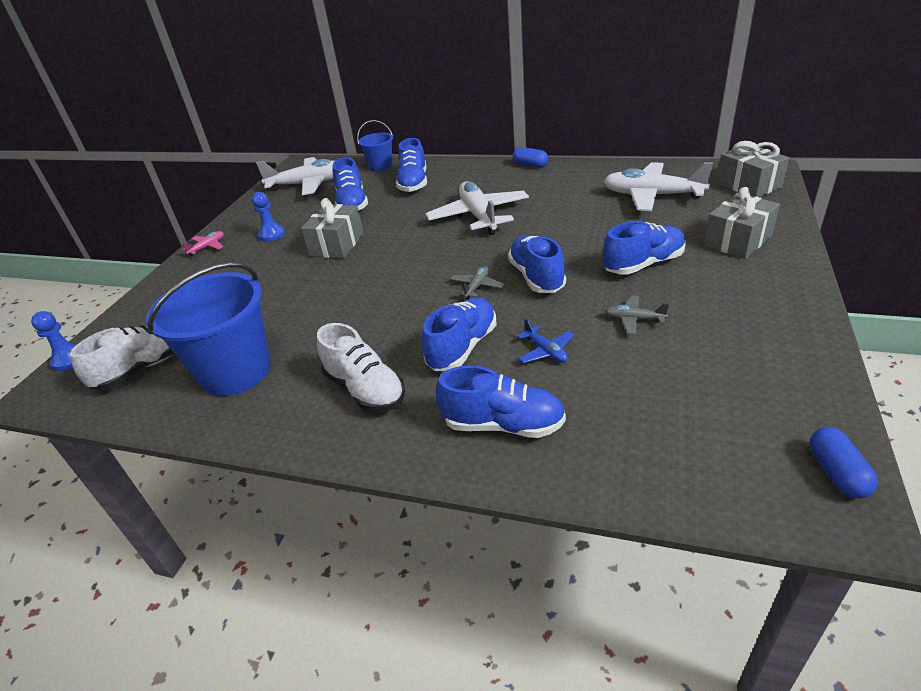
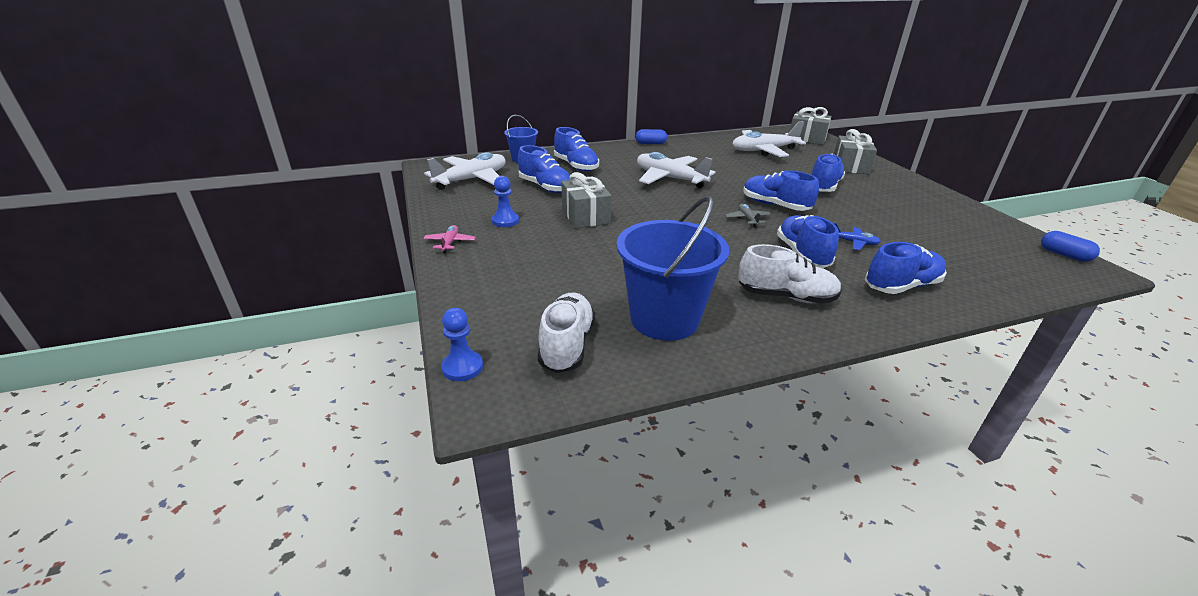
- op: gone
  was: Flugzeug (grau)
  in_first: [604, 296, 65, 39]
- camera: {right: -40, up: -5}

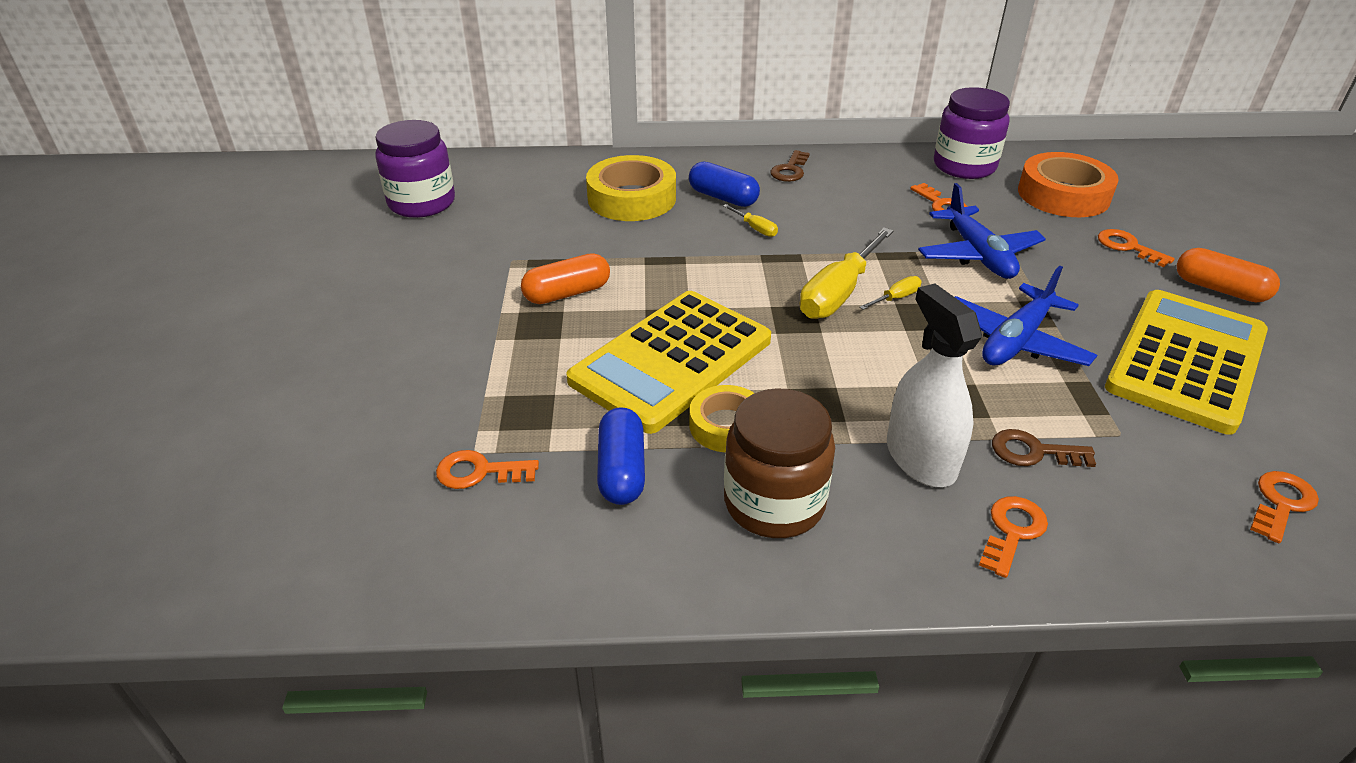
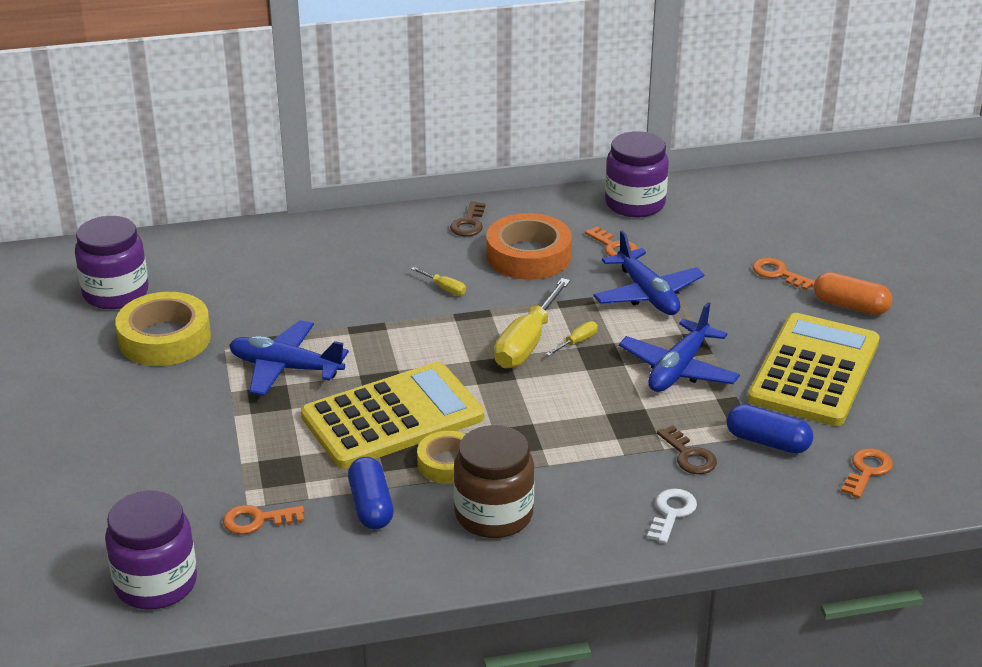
- op: swapped
  was: Kapsel (orange)
  now: Flugzeug (blau)
  in_first: [521, 253, 89, 51]
  in_second: [229, 320, 120, 76]
- op: rotated
  was: Taschenrechner (gelb)
  in_first: [566, 291, 205, 143]
  in_second: [301, 362, 183, 107]
  clockwise: -150
- op: shifted
  was: Klebeband (gelb)
  in_first: [586, 155, 90, 66]
  in_second: [115, 292, 96, 74]
- op: shifted
  was: Kapsel (blau)
  in_first: [689, 162, 71, 45]
  in_second: [726, 404, 87, 50]
- op: gone
  was: Sprühflasche (weiß)
  in_first: [887, 284, 95, 203]
- op: repainted
  was: Schlüssel (orange)
  now: Schlüssel (weiß)
  in_first: [979, 496, 69, 82]
  in_second: [647, 489, 50, 54]
- op: rotated
  was: Schlüssel (braun)
  in_first: [992, 429, 104, 38]
  in_second: [657, 425, 60, 49]
  clockwise: -120
- op: shifted
  was: Klebeband (orange)
  in_first: [1018, 152, 101, 65]
  in_second: [486, 213, 86, 67]
- op: new
  now: Einmachglas (lila)
  in_second: [105, 490, 92, 120]
- camera: {right: -10, up: -5}

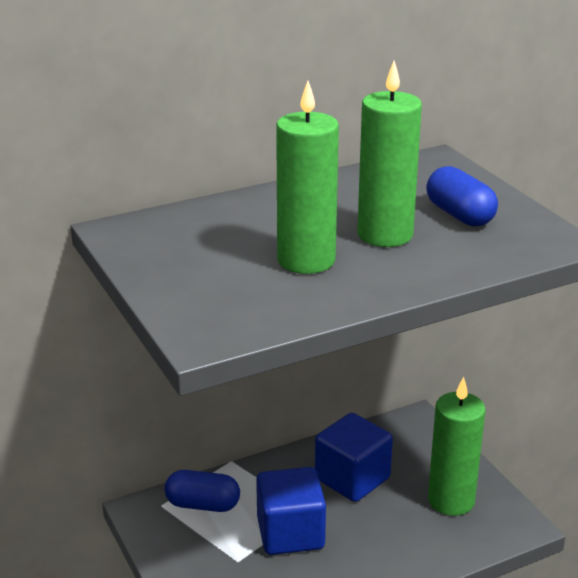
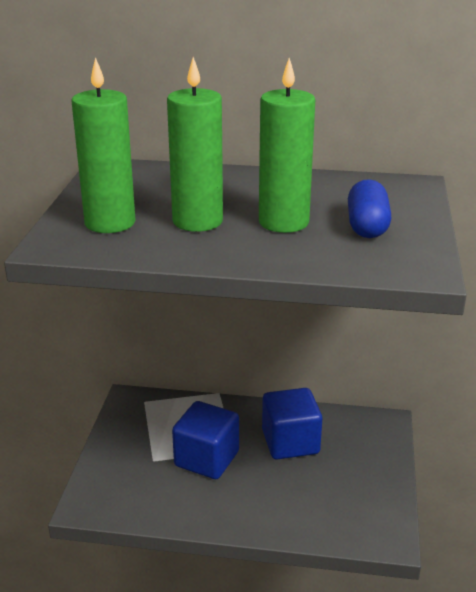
- op: gone
  was: Kapsel (blau)
  in_first: [164, 470, 76, 42]
- op: shifted
  was: Kerze (grün)
  in_first: [428, 377, 58, 139]
  in_second: [71, 57, 65, 176]
- camera: {right: 35, up: 0}

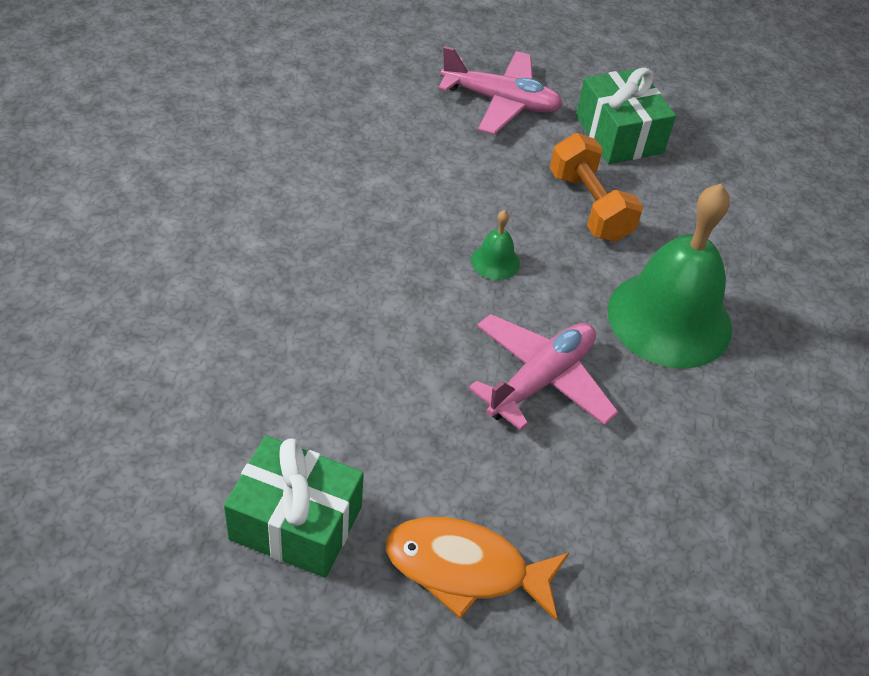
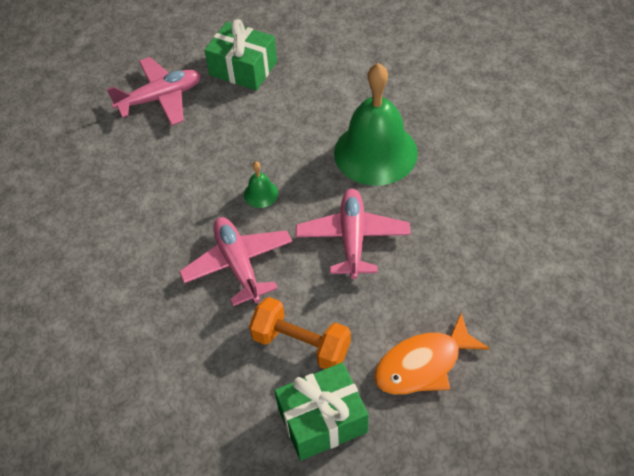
- op: shifted
  was: Hantel (orange)
  in_first: [550, 133, 93, 109]
  in_second: [249, 297, 102, 72]
- op: new
  now: Flugzeug (rosa)
  in_second: [179, 217, 113, 89]
- camera: {right: -35, up: 5}

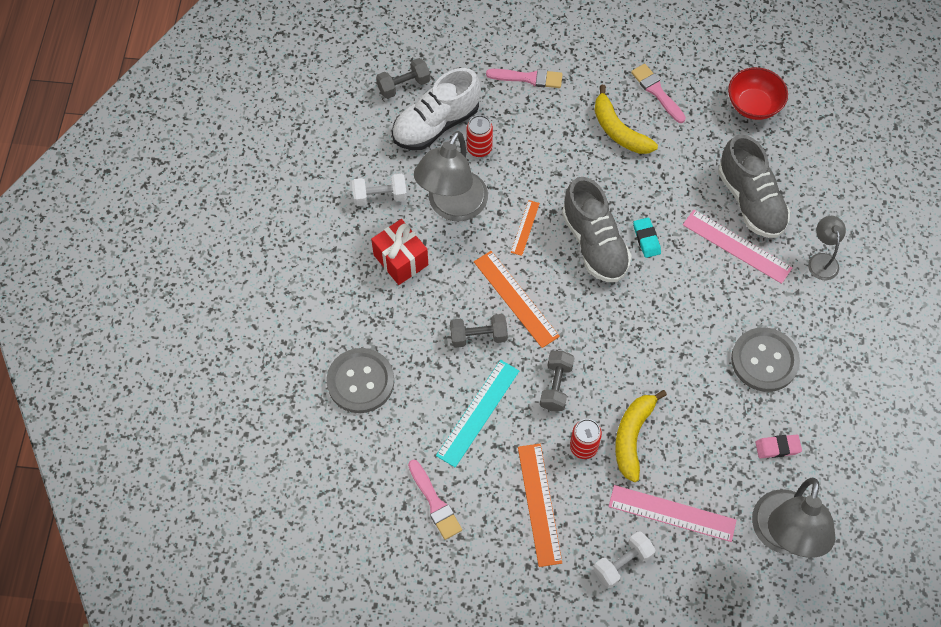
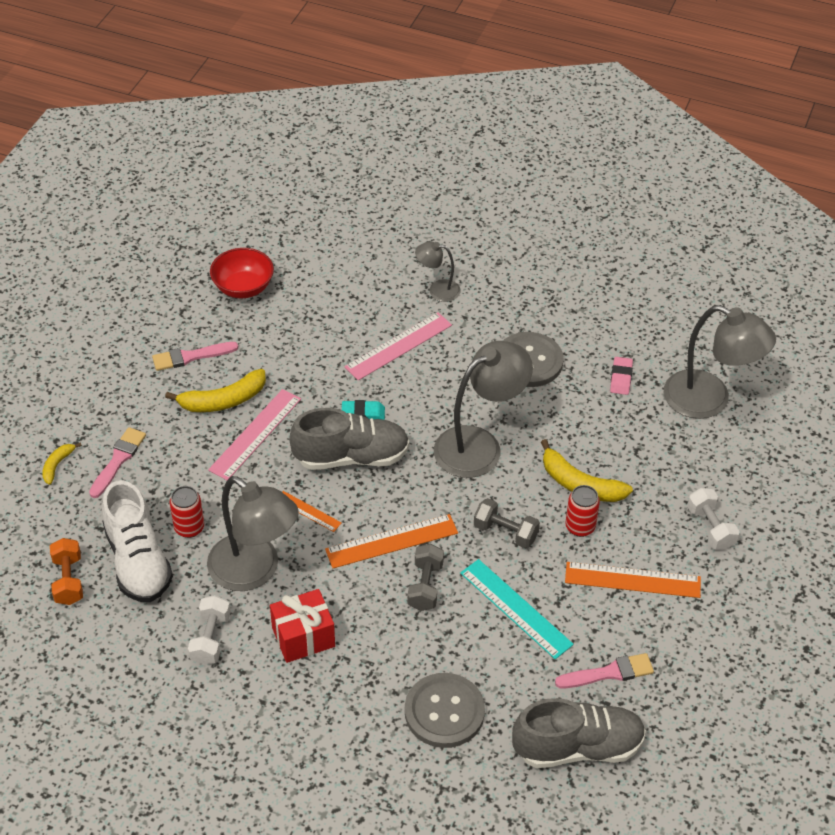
- op: repainted
  was: Hantel (grau)
  now: Hantel (orange)
  in_first: [376, 58, 54, 41]
  in_second: [50, 538, 33, 67]
- op: shifted
  was: Lineal (rosa)
  in_first: [608, 485, 129, 57]
  in_second: [208, 389, 93, 91]
- op: shifted
  was: Schuh (grau)
  in_first: [718, 134, 72, 104]
  in_second: [512, 698, 134, 70]
- op: new
  now: Banane (gelb)
  in_second: [42, 442, 40, 43]
- op: new
  now: Lampe (grau)
  in_second: [434, 341, 99, 137]
- camera: {right: -75, up: -15}

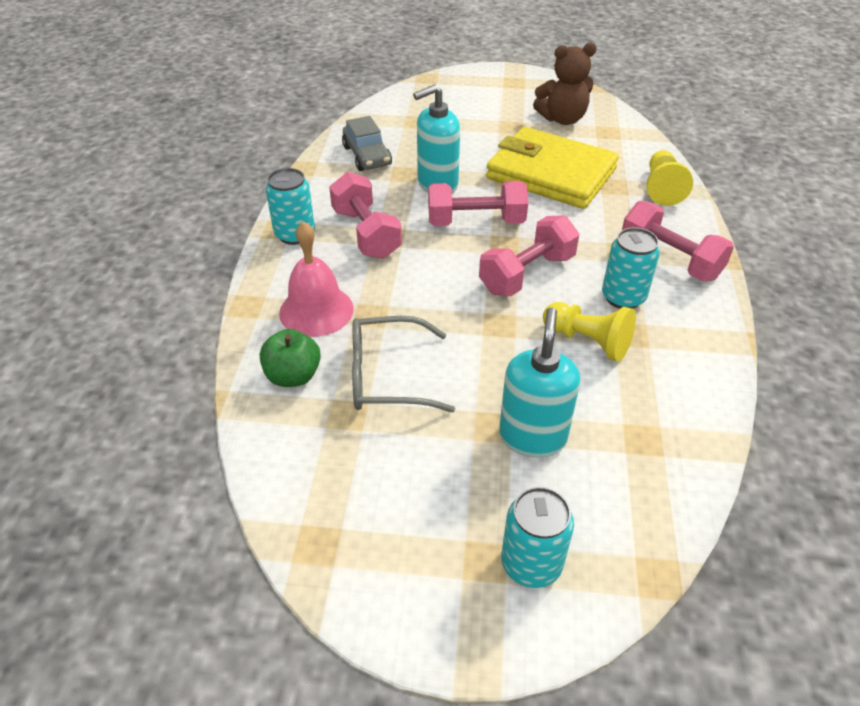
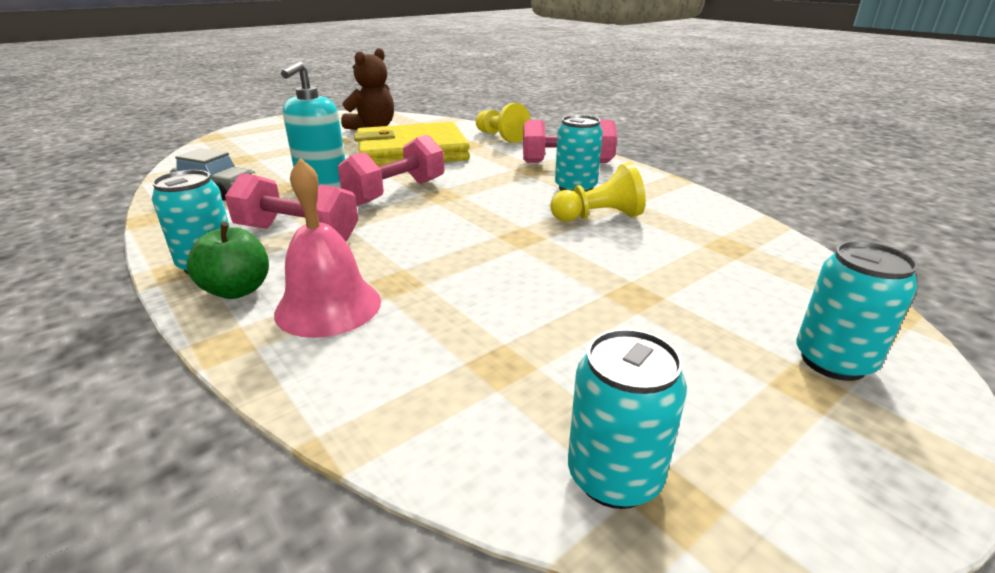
- op: shifted
  was: Apfel (grün)
  in_first: [260, 329, 61, 58]
  in_second: [186, 222, 83, 77]
- op: gone
  was: Brille (grau)
  in_first: [352, 316, 103, 96]
- op: gone
  was: Hantel (rosa)
  in_first: [479, 215, 100, 81]
- op: gone
  was: Seifenspender (türkis)
  in_first: [499, 307, 81, 151]
- op: new
  now: Dose (türkis)
  in_second: [568, 329, 119, 180]
- camera: {right: -45, up: -15}

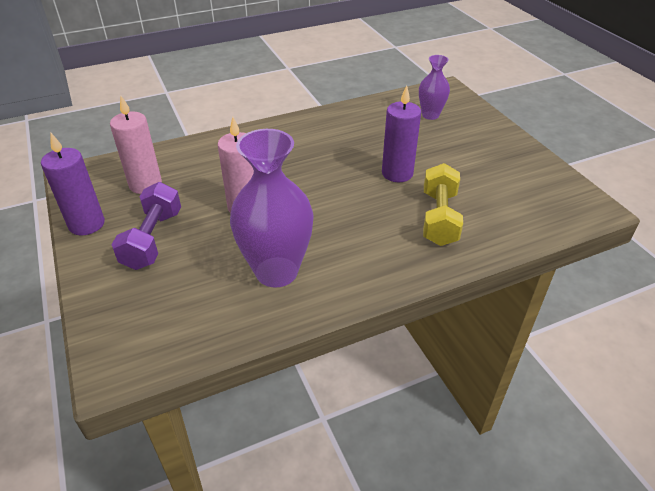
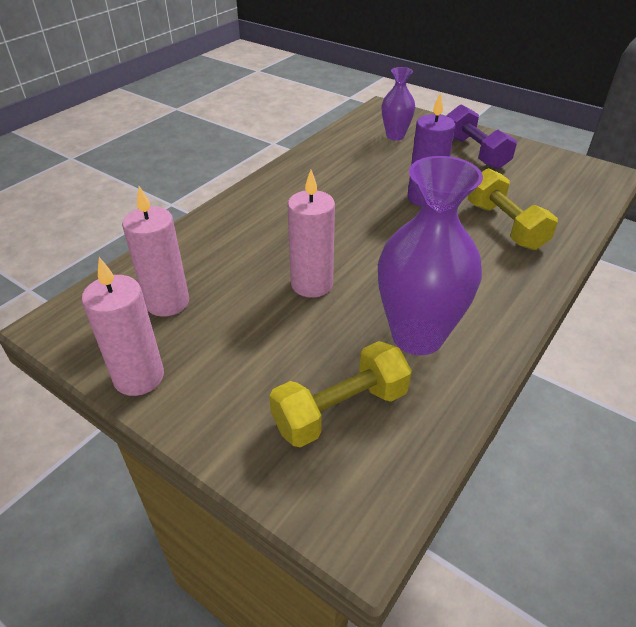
- op: repainted
  was: Kerze (lila)
  now: Kerze (rosa)
  in_first: [41, 133, 64, 102]
  in_second: [82, 257, 82, 139]
- op: shifted
  was: Hantel (lila)
  in_first: [111, 182, 70, 88]
  in_second: [447, 104, 70, 65]
- op: new
  now: Hantel (gelb)
  in_second: [269, 341, 143, 107]
- camera: {right: -30, up: 0}

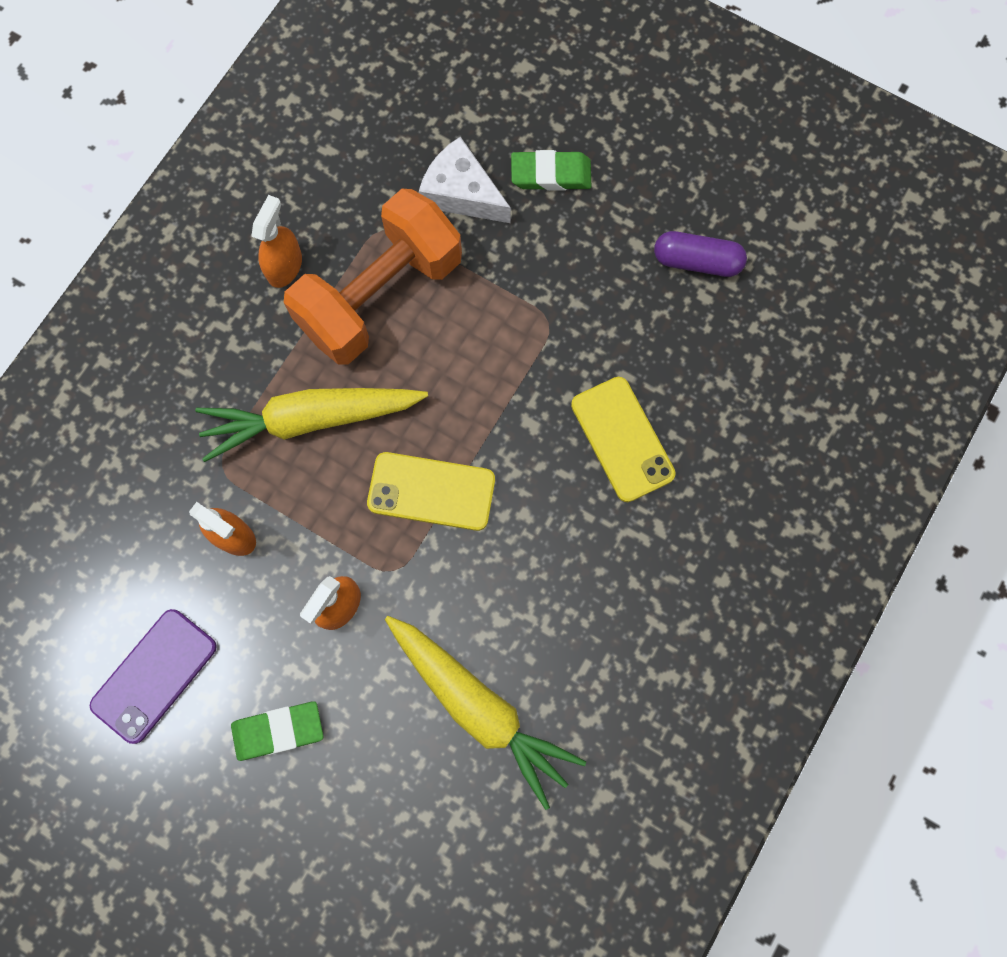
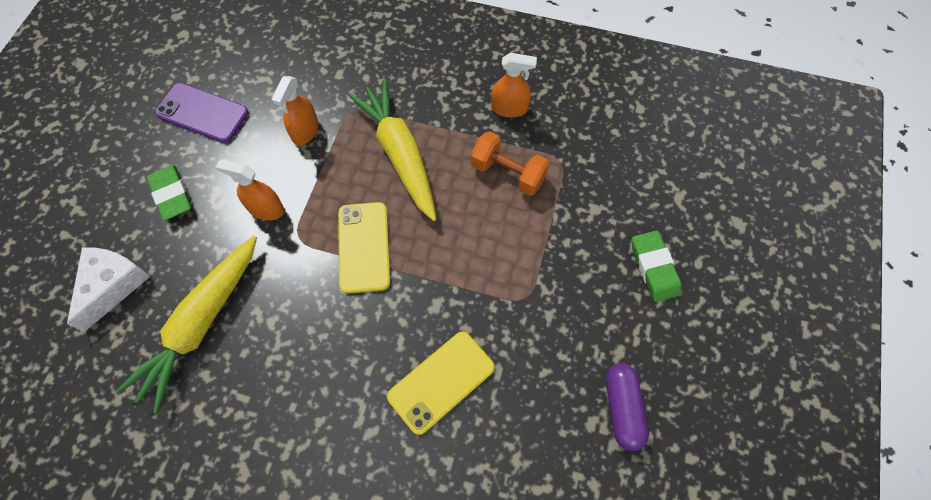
- op: scaled
  was: Hantel (orange)
  in_first: [283, 189, 179, 176]
  in_second: [471, 131, 78, 65]
  ratio: 0.55
- op: shifted
  was: Käse (weiß)
  in_first: [419, 137, 92, 86]
  in_second: [67, 247, 84, 85]
- camera: {right: 75, up: -10}

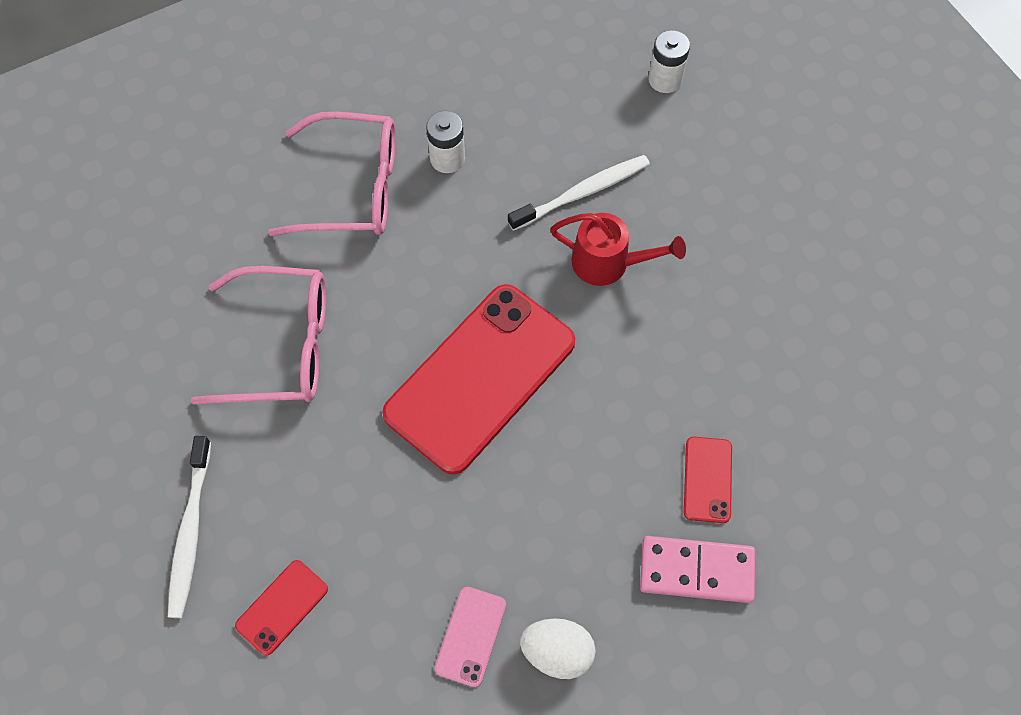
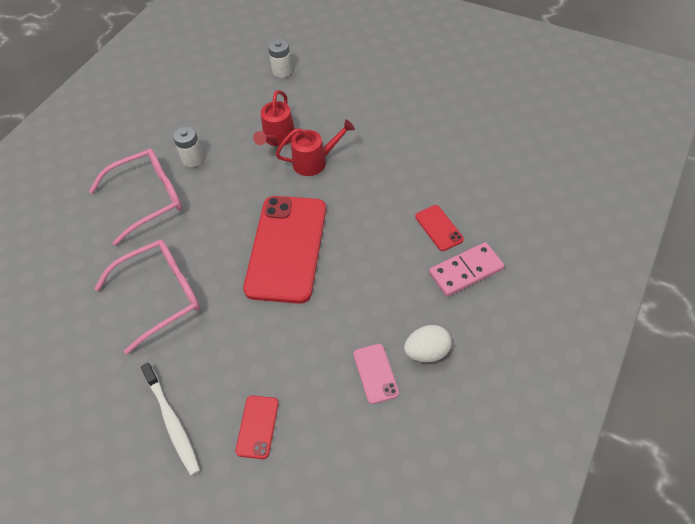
- op: swapped
  was: Zahnbürste (weiß)
  now: Gießkanne (rot)
  in_first: [508, 155, 142, 76]
  in_second: [253, 90, 43, 56]
- camera: {right: -30, up: -10}

